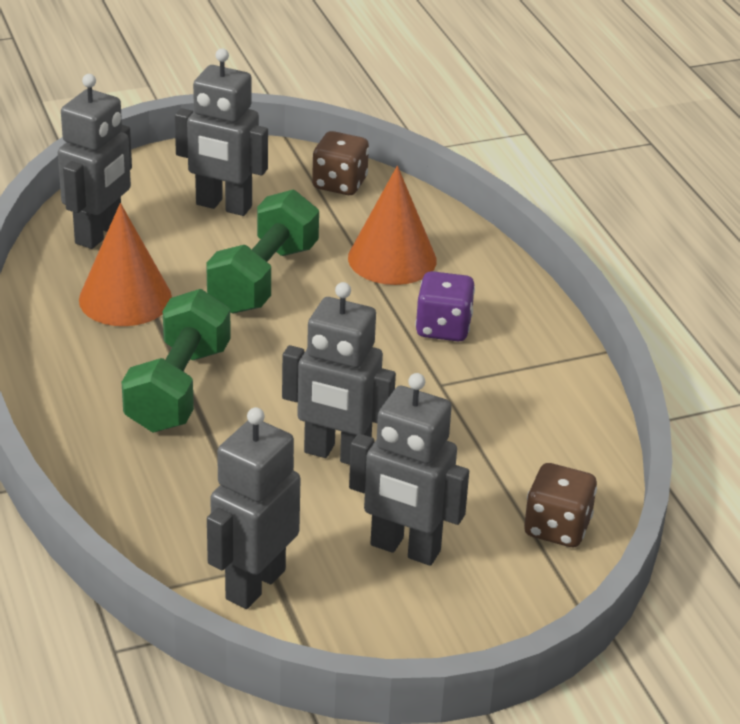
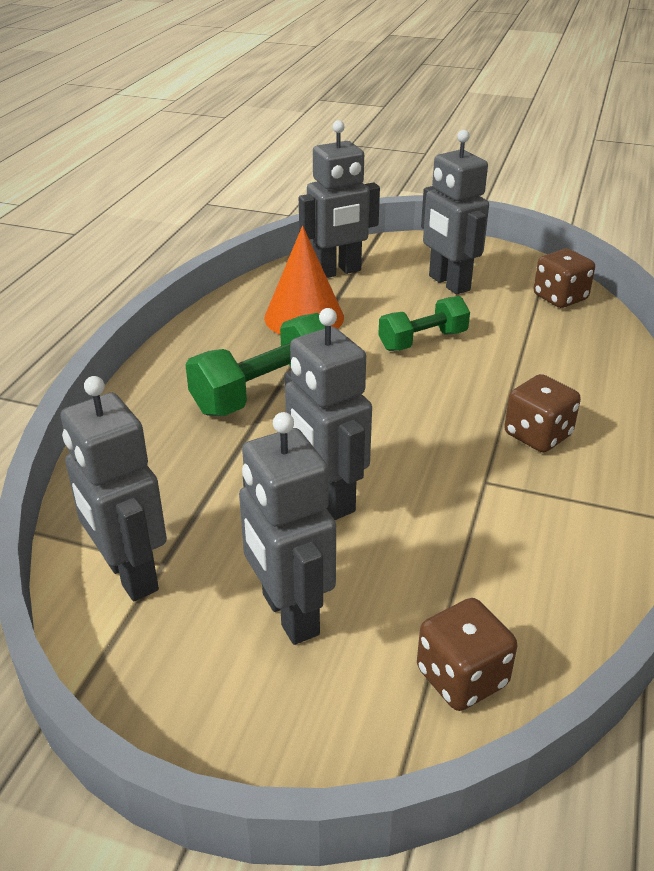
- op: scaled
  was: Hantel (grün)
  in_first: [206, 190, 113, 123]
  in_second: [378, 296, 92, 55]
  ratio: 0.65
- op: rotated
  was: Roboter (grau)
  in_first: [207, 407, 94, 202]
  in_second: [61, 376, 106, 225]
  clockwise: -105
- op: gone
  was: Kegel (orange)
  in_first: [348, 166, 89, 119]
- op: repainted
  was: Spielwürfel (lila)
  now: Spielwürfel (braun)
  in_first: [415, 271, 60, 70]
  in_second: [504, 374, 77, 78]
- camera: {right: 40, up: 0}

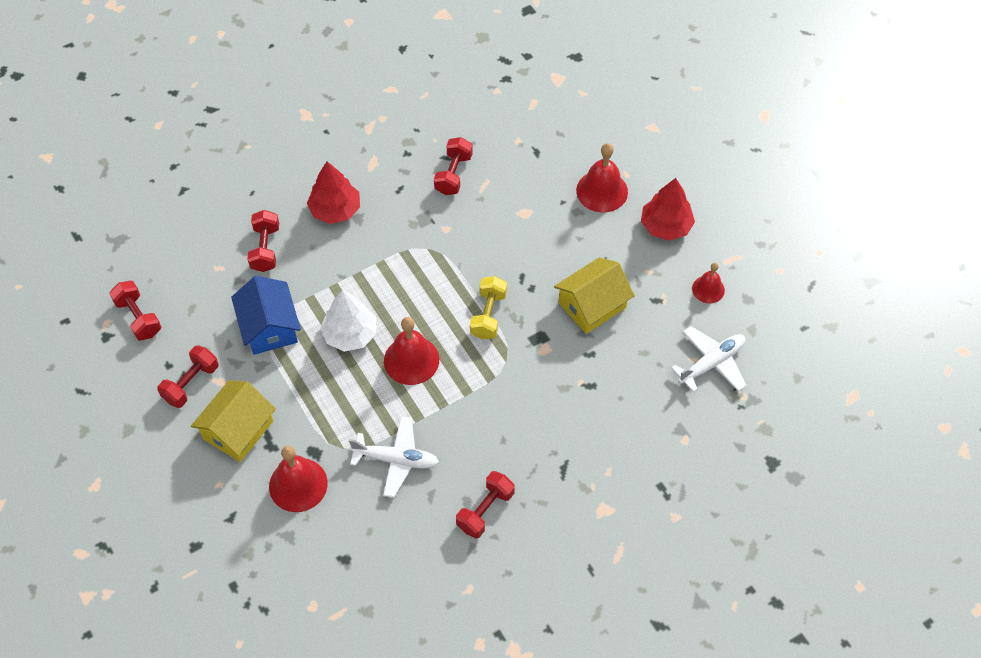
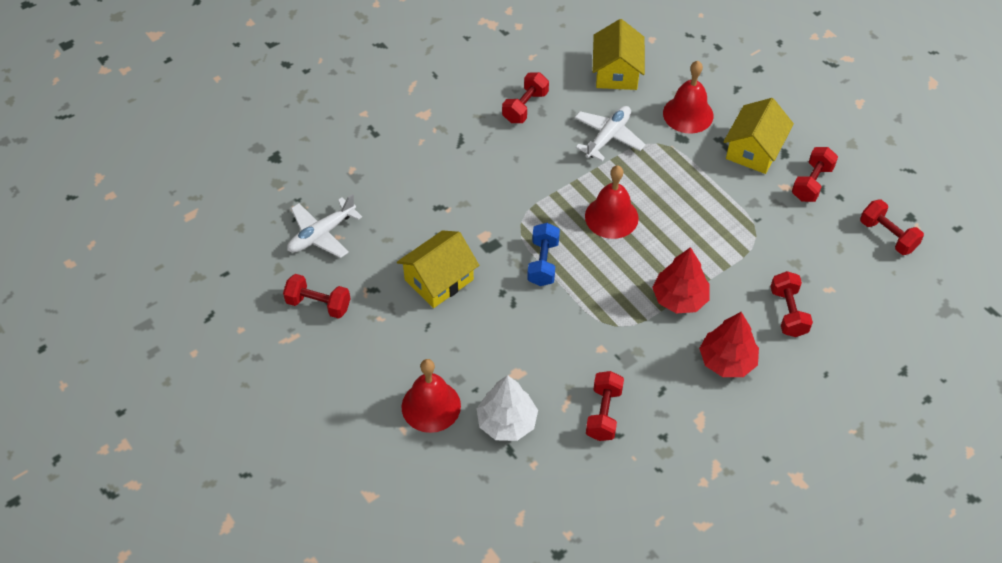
- op: gone
  was: Haus (blau)
  in_first: [231, 276, 70, 79]
- op: shifted
  was: Baum (weiß)
  in_first: [320, 290, 56, 62]
  in_second: [477, 375, 61, 66]
- op: rotated
  was: Flugzeug (weiß)
  in_first: [349, 416, 90, 82]
  in_second: [574, 106, 72, 55]
  clockwise: 120
- op: repainted
  was: Hantel (gelb)
  now: Hantel (blau)
  in_first: [470, 276, 37, 63]
  in_second: [527, 223, 33, 63]
- op: shifted
  was: Baum (rot)
  in_first: [641, 178, 54, 63]
  in_second: [652, 247, 58, 66]
- op: swapped
  was: Glocke (rot)
  now: Hantel (rot)
  in_first: [692, 263, 33, 40]
  in_second: [283, 274, 67, 45]
- op: new
  now: Haus (gelb)
  in_second: [593, 19, 52, 71]
- camera: {right: 175, up: -5}

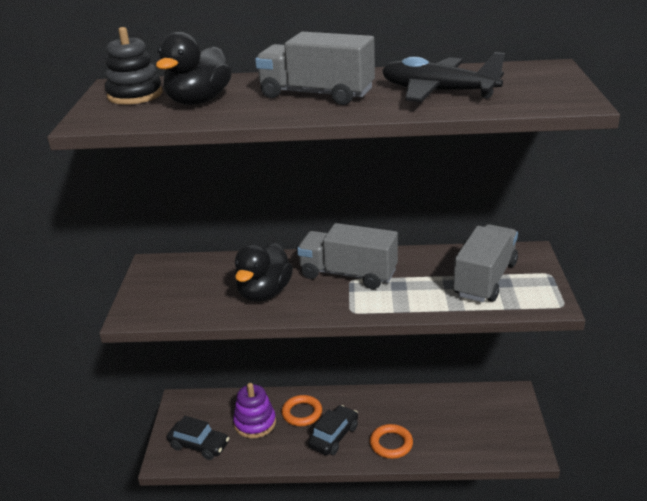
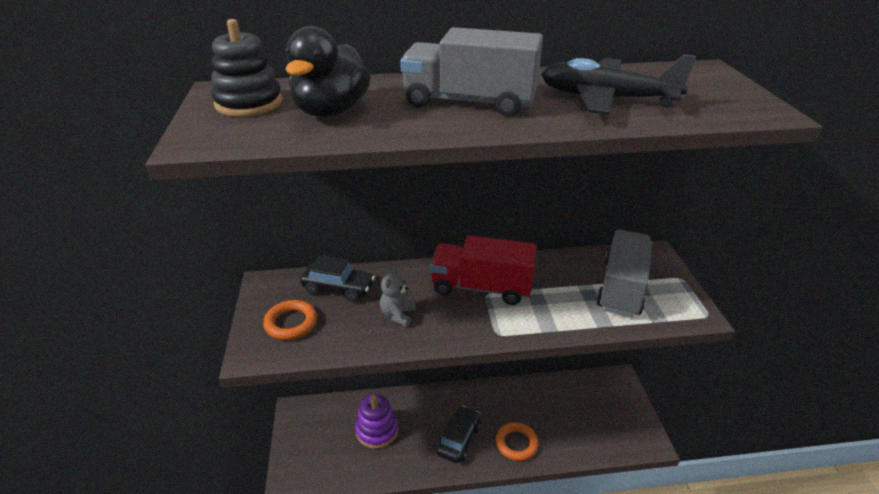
- op: shifted
  was: Auto (schwarz)
  in_first: [167, 416, 62, 44]
  in_second: [300, 255, 75, 47]
- op: swapped
  was: Ente (schwarz)
  now: Teddybär (grau)
  in_first: [235, 242, 58, 60]
  in_second: [380, 267, 36, 60]
- op: shifted
  was: Ring (orange)
  in_first: [282, 395, 40, 31]
  in_second: [263, 300, 54, 40]
- op: repainted
  was: Lastwagen (grau)
  now: Lastwagen (rot)
  in_first: [297, 223, 101, 66]
  in_second: [430, 235, 107, 70]
- camera: {right: -10, up: 5}

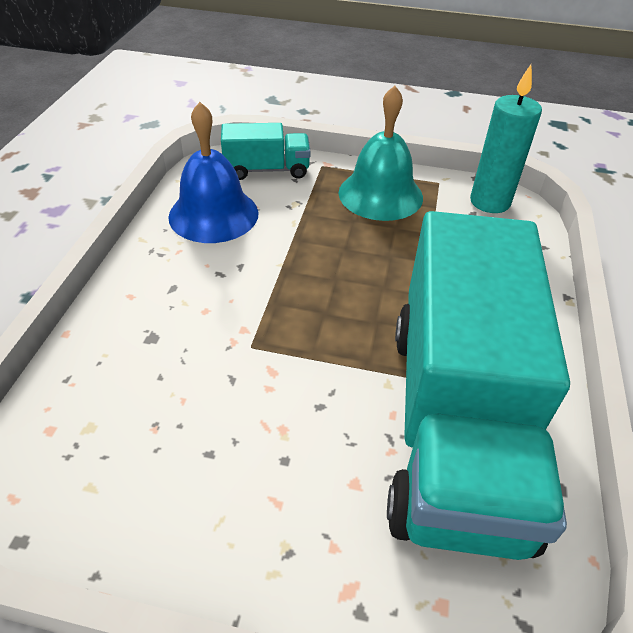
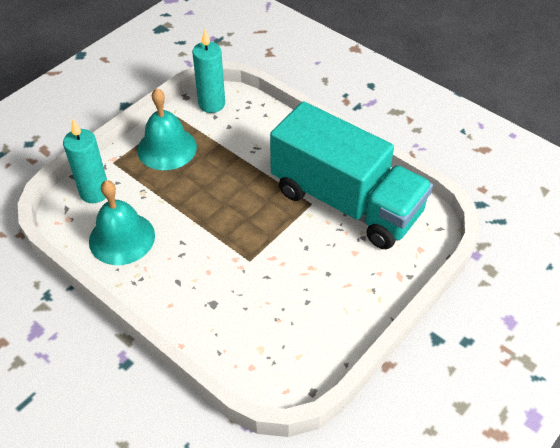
- op: repainted
  was: Glocke (blau)
  now: Glocke (türkis)
  in_first: [168, 102, 90, 141]
  in_second: [89, 180, 66, 85]
- op: swapped
  was: Lastwagen (türkis)
  now: Kerze (türkis)
  in_first: [221, 123, 89, 57]
  in_second: [63, 119, 44, 84]
- camera: {right: -60, up: 5}

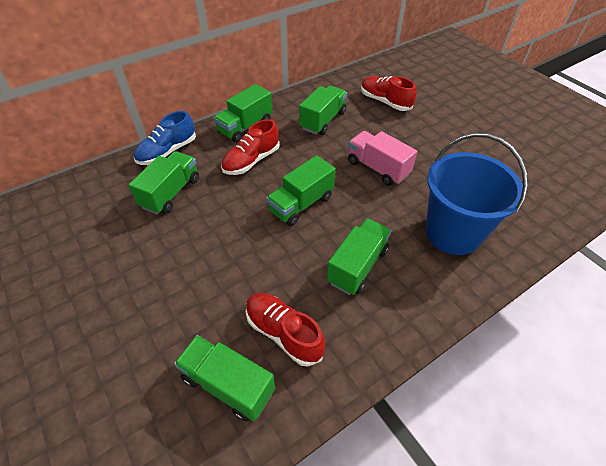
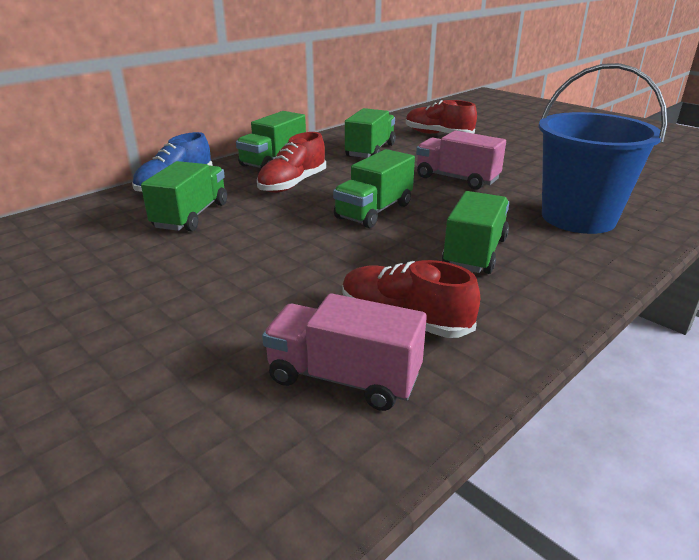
- op: repainted
  was: Lastwagen (grün)
  now: Lastwagen (rosa)
  in_first: [174, 335, 101, 86]
  in_second: [262, 293, 165, 118]
- camera: {right: -10, up: -20}

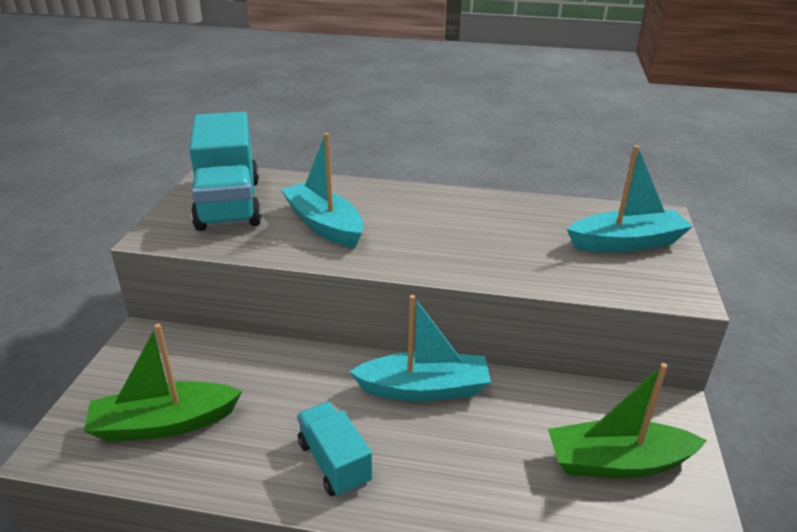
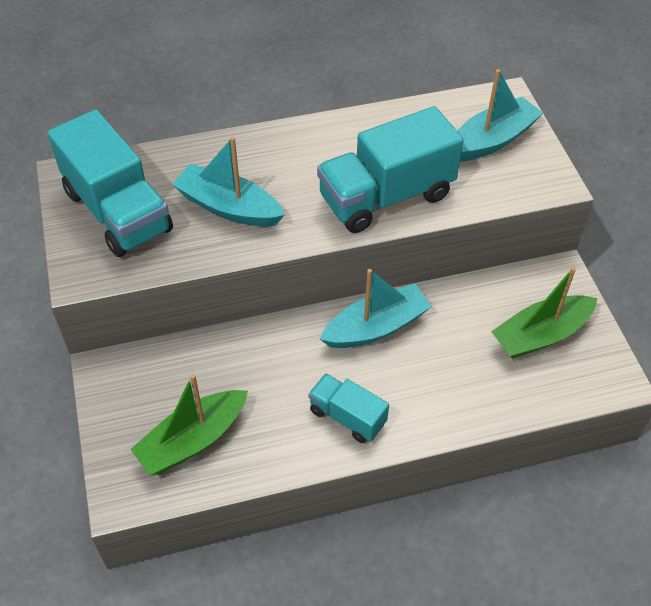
- op: new
  now: Lastwagen (türkis)
  in_second: [317, 106, 147, 127]
- camera: {right: -25, up: 20}

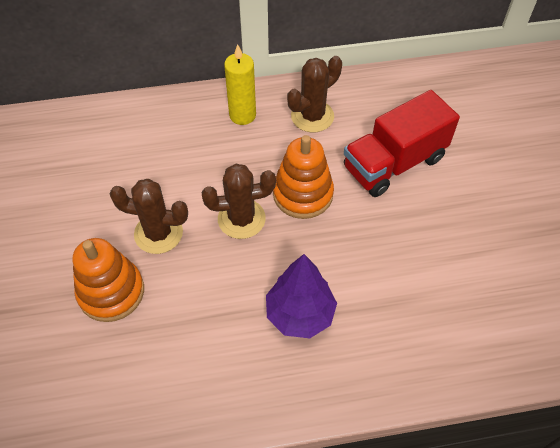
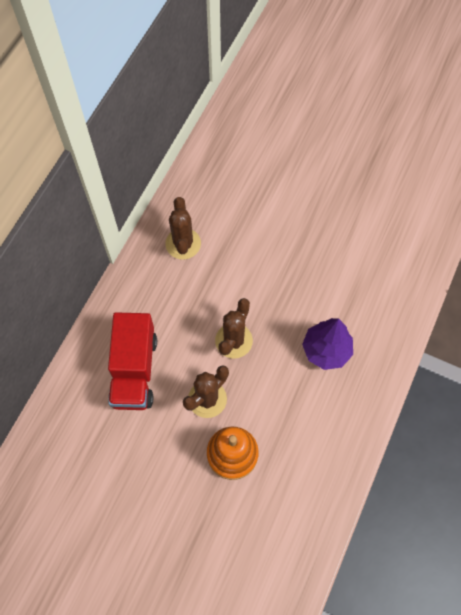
- op: gone
  was: Kerze (gelb)
  in_first: [224, 44, 32, 81]
- op: gone
  was: Stapelspielzeug (orange)
  in_first: [273, 135, 61, 84]
- op: shifted
  was: Lastwagen (rot)
  in_first: [344, 90, 116, 107]
  in_second: [108, 312, 49, 98]
- camera: {right: -55, up: 10}

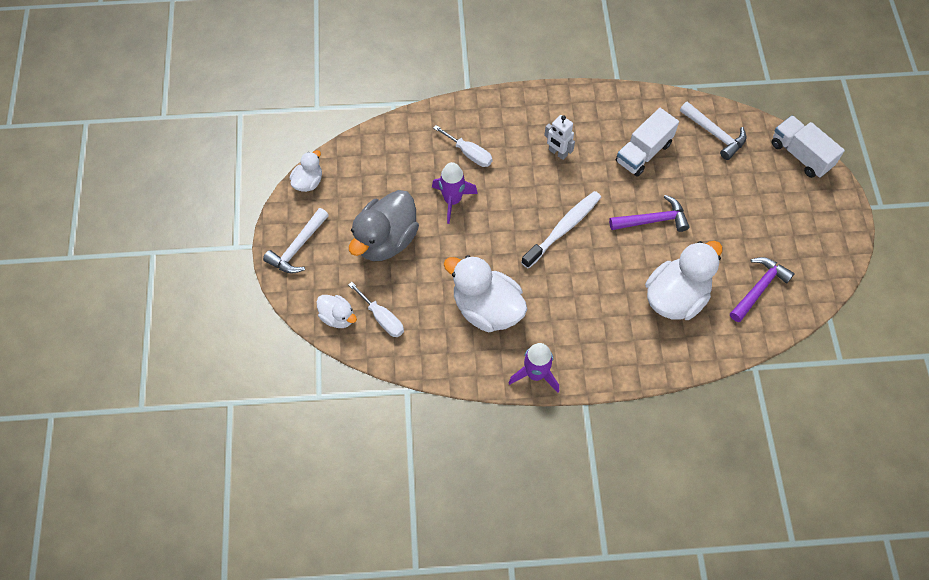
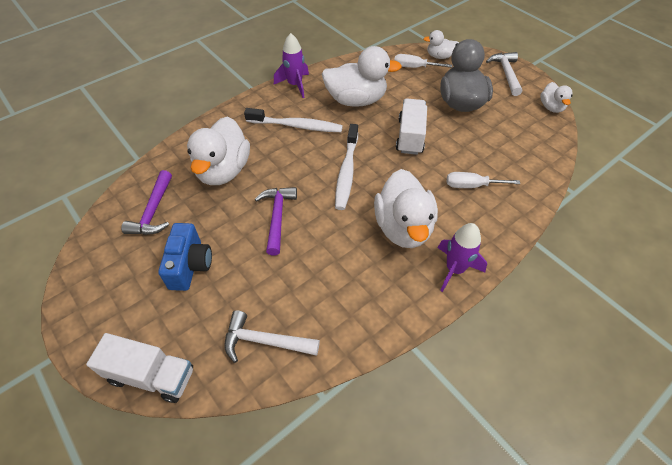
- op: shifted
  was: Rakete (lila)
  in_first: [432, 162, 46, 62]
  in_second: [438, 223, 49, 69]
- op: swapped
  was: Roboter (weiß)
  now: Ente (weiß)
  in_first: [544, 115, 31, 45]
  in_second: [374, 169, 64, 79]
- op: rotated
  was: Hammer (lila)
  in_first: [609, 195, 81, 37]
  in_second: [255, 187, 42, 69]
  clockwise: 135
- op: shifted
  was: Lastwagen (weiß)
  in_first: [616, 108, 63, 69]
  in_second: [396, 99, 31, 56]
- op: new
  now: Kamera (blau)
  in_second: [158, 223, 54, 68]
- op: new
  now: Zahnbürste (weiß)
  in_second: [244, 108, 99, 24]
- camera: {right: 145, up: -10}

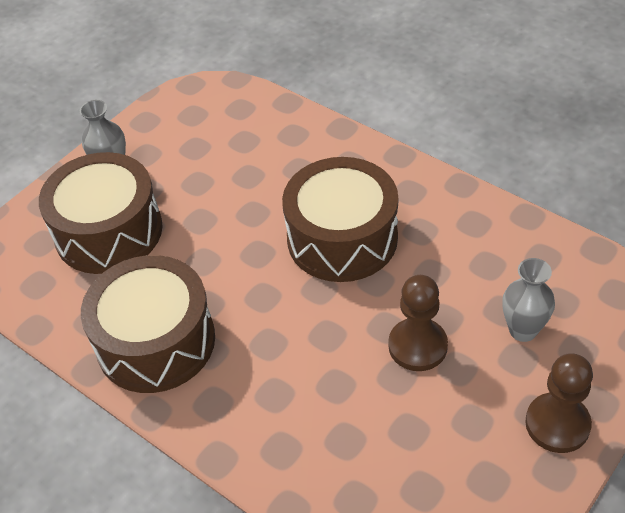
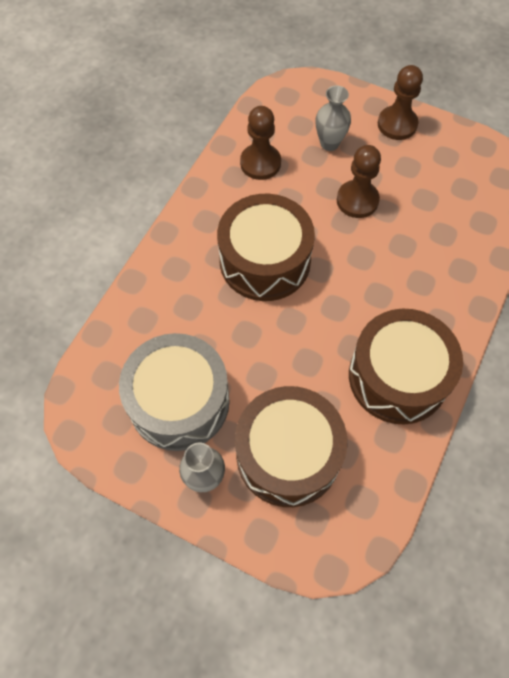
- op: new
  now: Trommel (grau)
  in_second: [119, 333, 111, 118]
- op: new
  now: Bauer (braun)
  in_second: [240, 106, 41, 74]
- camera: {right: -105, up: 15}

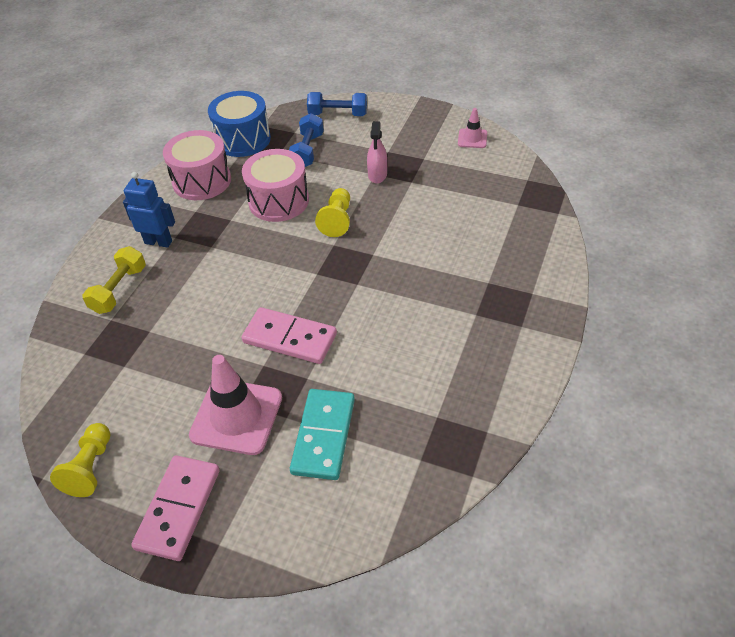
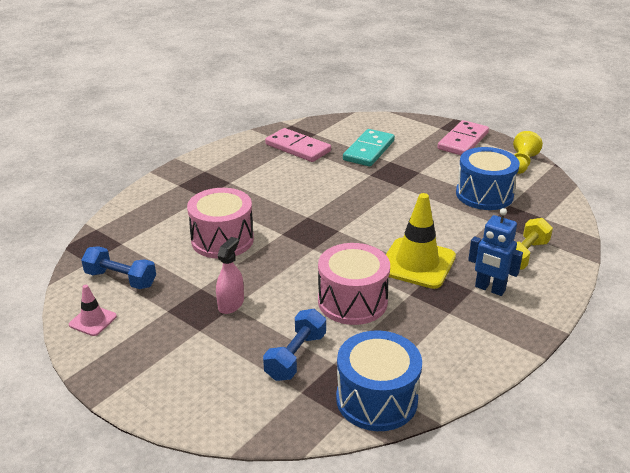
- op: shifted
  was: Trommel (rosa)
  in_first: [163, 130, 68, 70]
  in_second: [187, 188, 67, 71]
- op: gone
  was: Leitkegel (rosa)
  in_first: [189, 355, 93, 100]
- op: shifted
  was: Dominostein (rosa)
  in_first: [241, 307, 96, 57]
  in_second: [265, 128, 66, 34]
- op: shifted
  was: Hantel (blau)
  in_first: [307, 92, 60, 24]
  in_second: [81, 246, 75, 43]
- op: gone
  was: Bauer (gelb)
  in_first: [315, 188, 35, 49]
- op: new
  now: Leitkegel (gelb)
  in_second: [386, 193, 70, 96]
- op: new
  now: Trommel (blau)
  in_second: [456, 147, 64, 63]
- camera: {right: -165, up: -15}

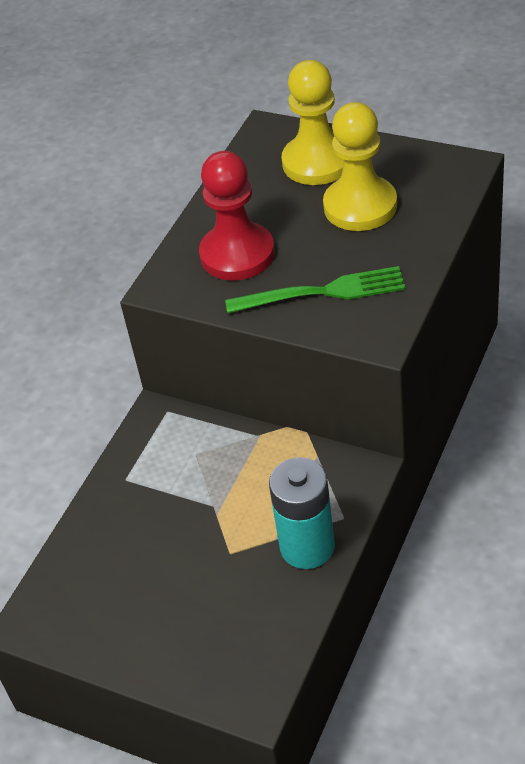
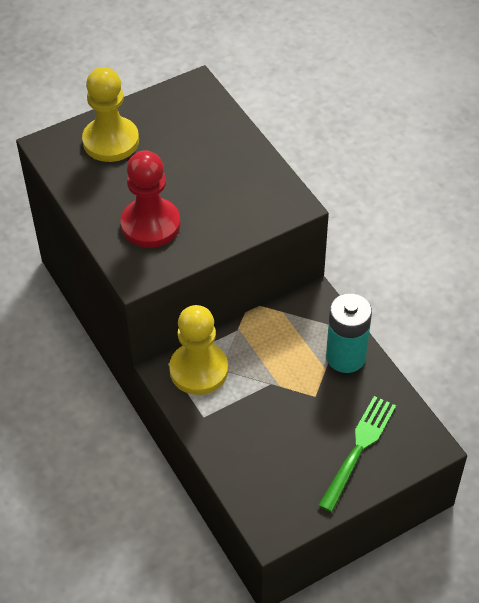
- op: shifted
  was: Gabel (grün)
  in_first: [225, 266, 181, 47]
  in_second: [318, 396, 78, 116]
- op: shifted
  was: Bauer (gelb)
  in_first: [323, 102, 74, 129]
  in_second: [169, 305, 59, 90]
- camera: {right: -60, up: 5}

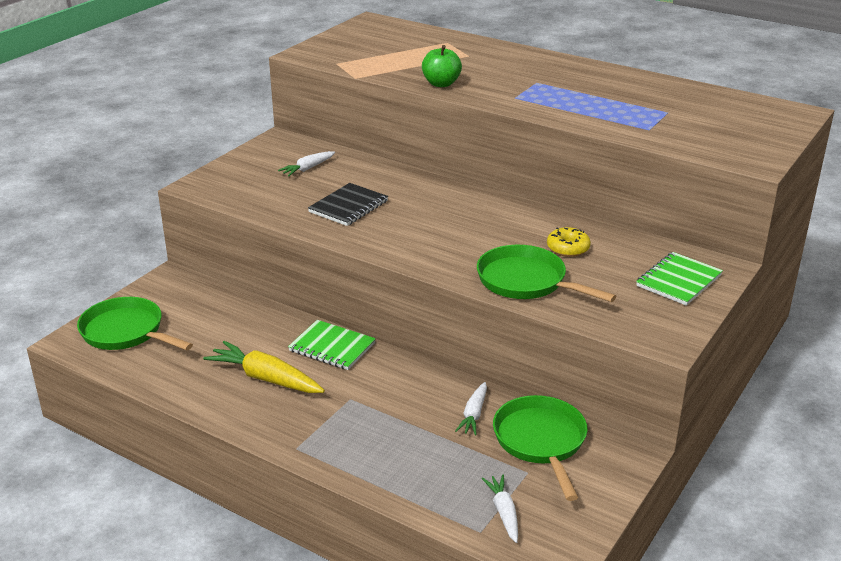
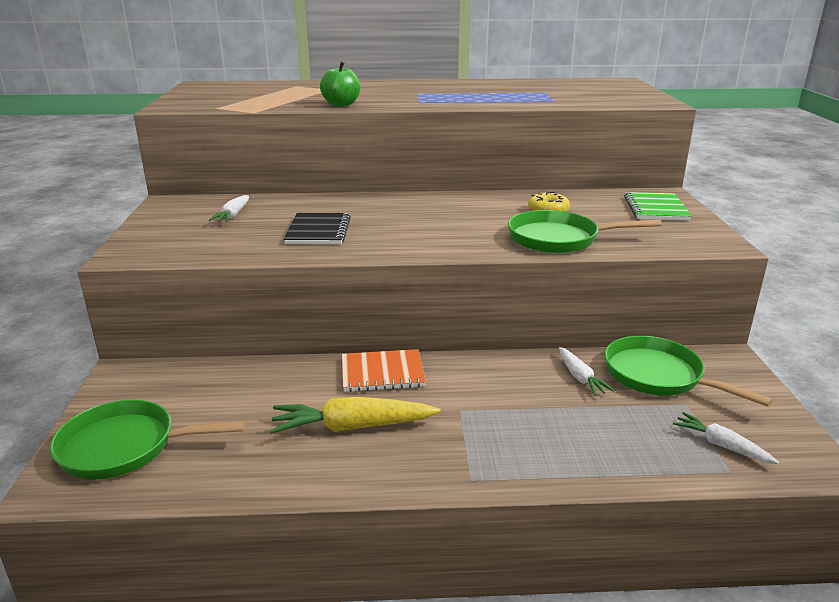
- op: repainted
  was: Notizbuch (grün)
  now: Notizbuch (orange)
  in_first: [288, 320, 88, 50]
  in_second: [342, 349, 84, 43]
- camera: {right: -35, up: -5}

